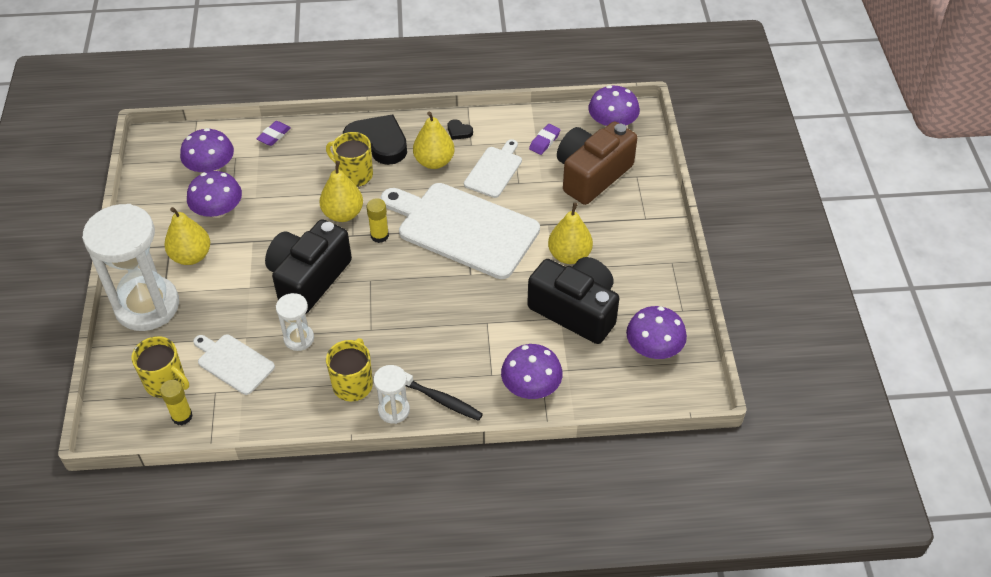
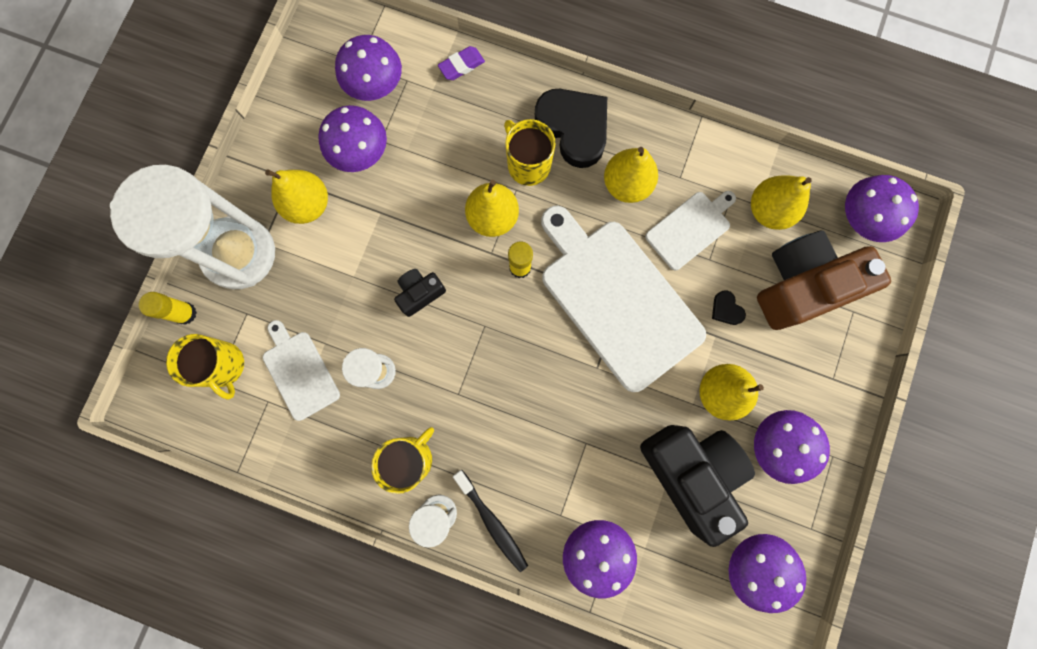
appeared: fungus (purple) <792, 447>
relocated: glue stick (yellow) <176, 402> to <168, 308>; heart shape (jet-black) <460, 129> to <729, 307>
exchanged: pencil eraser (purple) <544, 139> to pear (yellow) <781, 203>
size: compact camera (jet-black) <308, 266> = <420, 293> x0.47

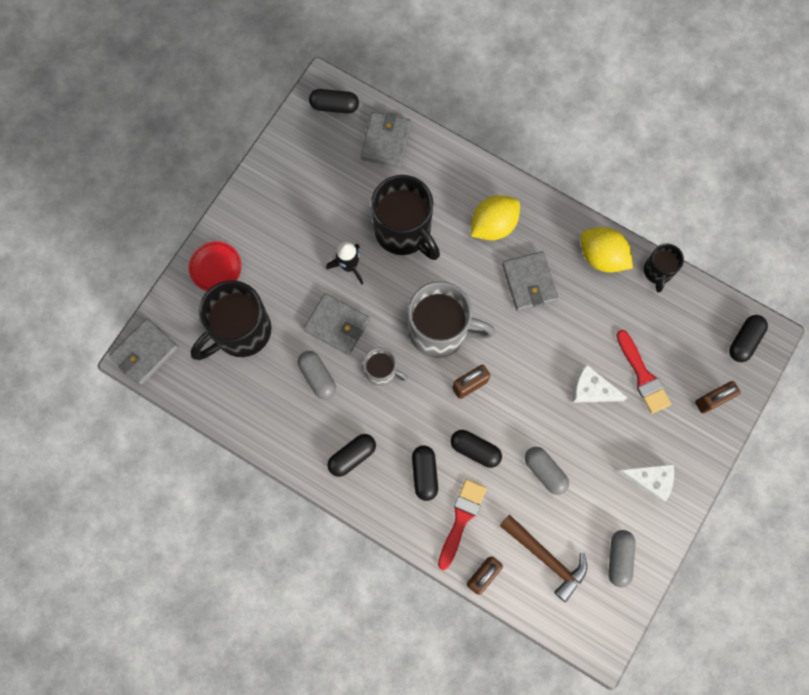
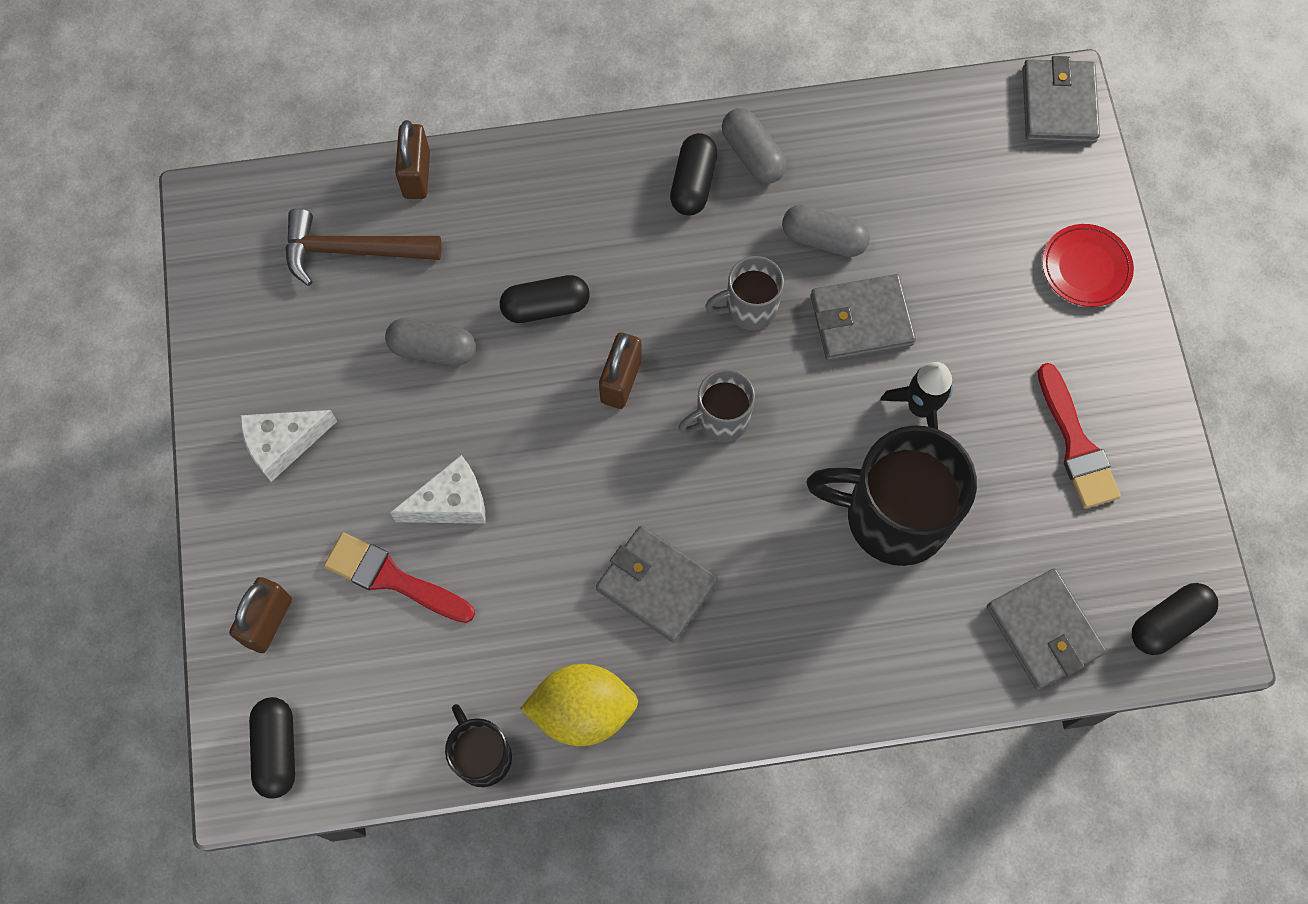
missing: coffee mug (jet-black) <231, 320>; pill shape (jet-black) <425, 473>; lemon (yellow) <495, 218>
relocated: pill shape (ash-grey) <622, 558> to <754, 146>; paintbrush (scarlet) <462, 524> to <1079, 436>
size: coffee mug (ash-grey) <451, 319> = <716, 405> x0.53

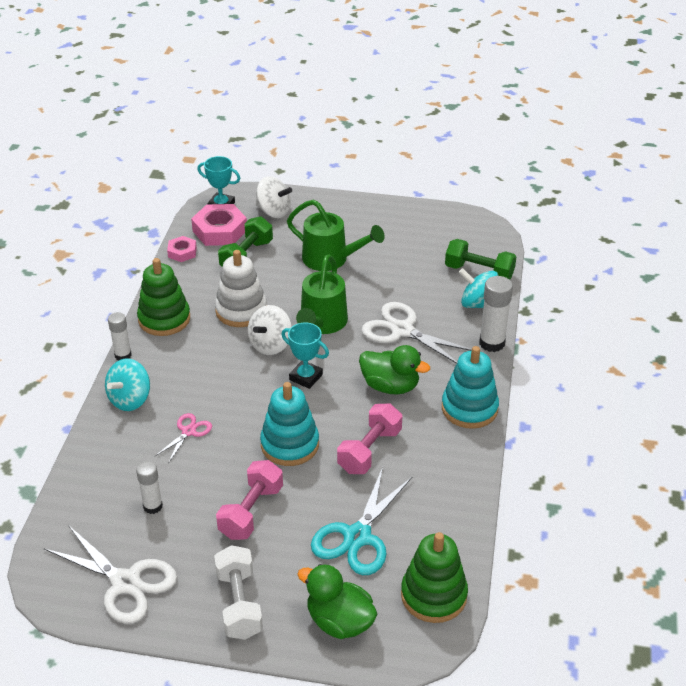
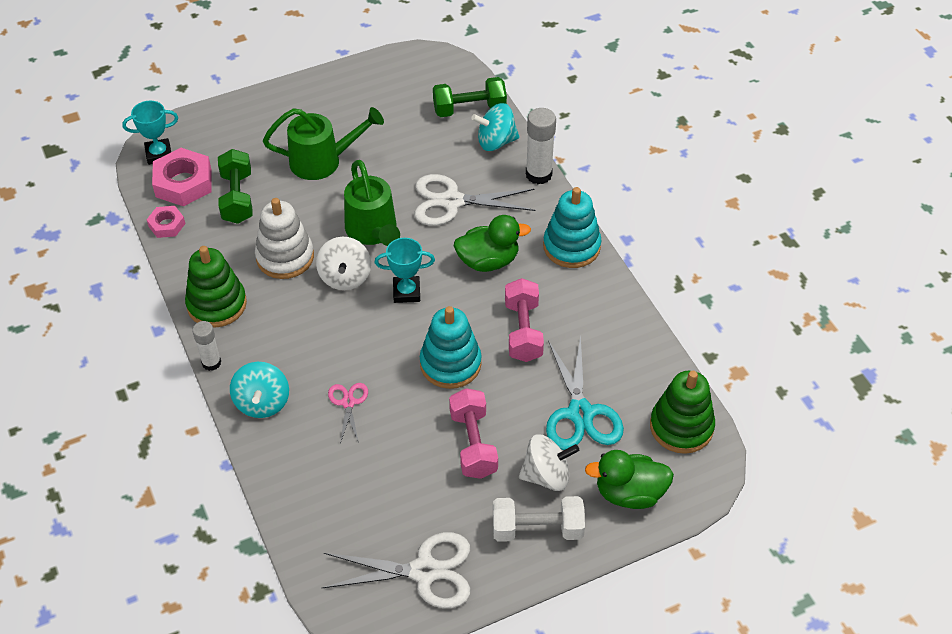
missing: glue stick (white) <149, 487>
relocated: toy top (white) <274, 197> to <549, 462>
spun: free weight (white) <238, 592> = <539, 519> 45 degrees counterclockwise

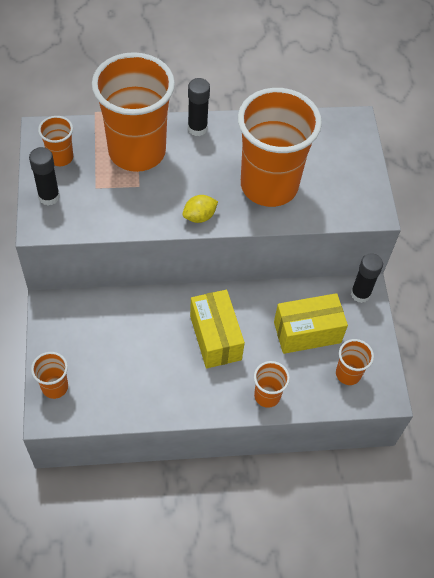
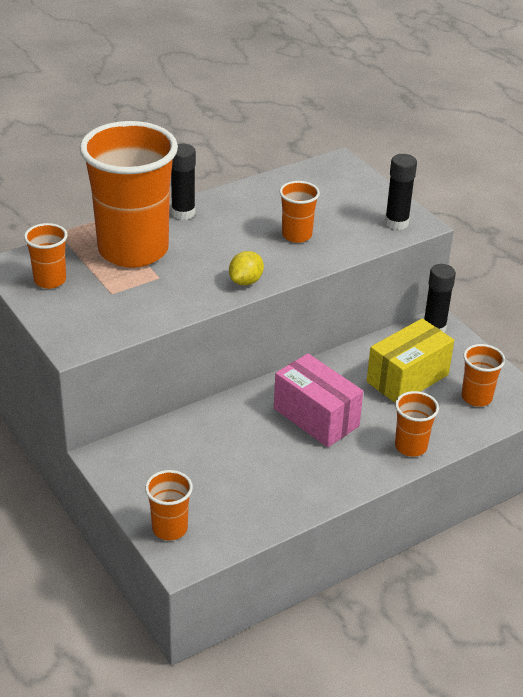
relocated: glue stick (jet-black) <44, 176> to <401, 192>
colour: parcel (yellow) <217, 329> to parcel (pink) <318, 400>
size: beaker (orange) <280, 147> = <299, 212> x0.44

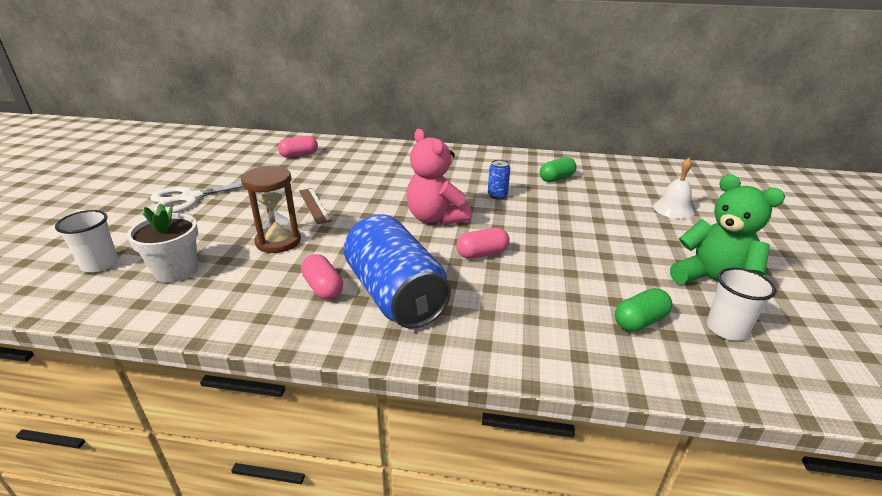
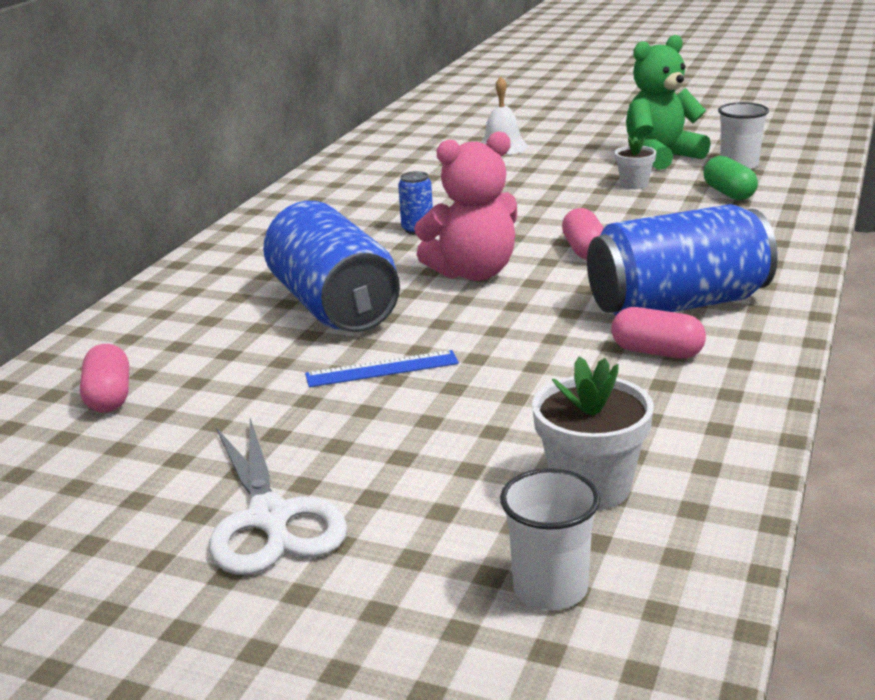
missing: sand timer (brown) <271, 209>; pill shape (leaf-green) <558, 169>
appeared: soda can (cobalt) <331, 266>; flower pot (white) <635, 162>
colour: straightedge (brown) <315, 206> to straightedge (cobalt) <382, 368>
spun: pill shape (pink) <322, 277> = <658, 333> 45 degrees clockwise

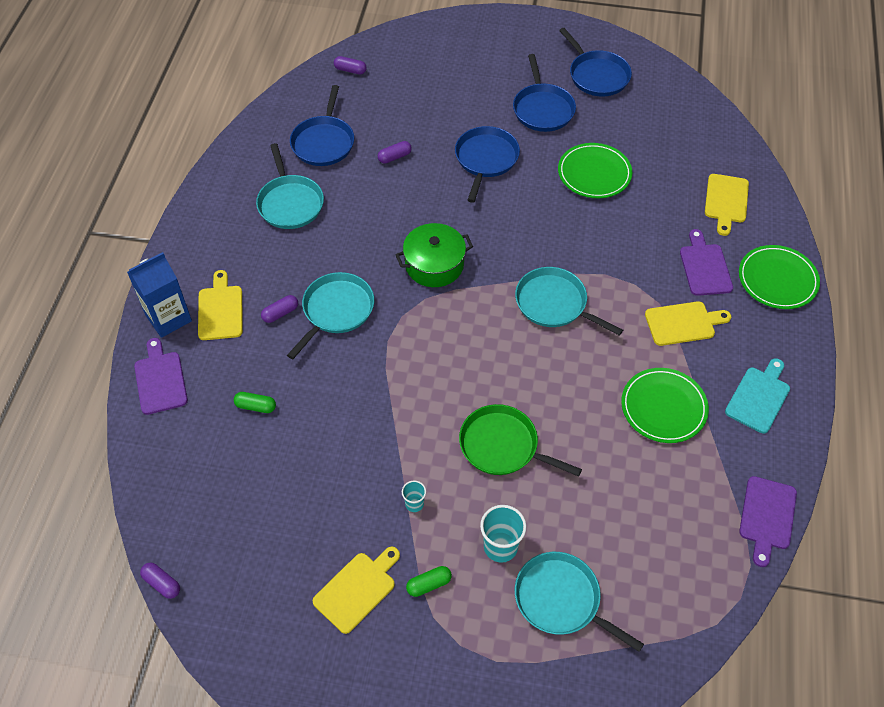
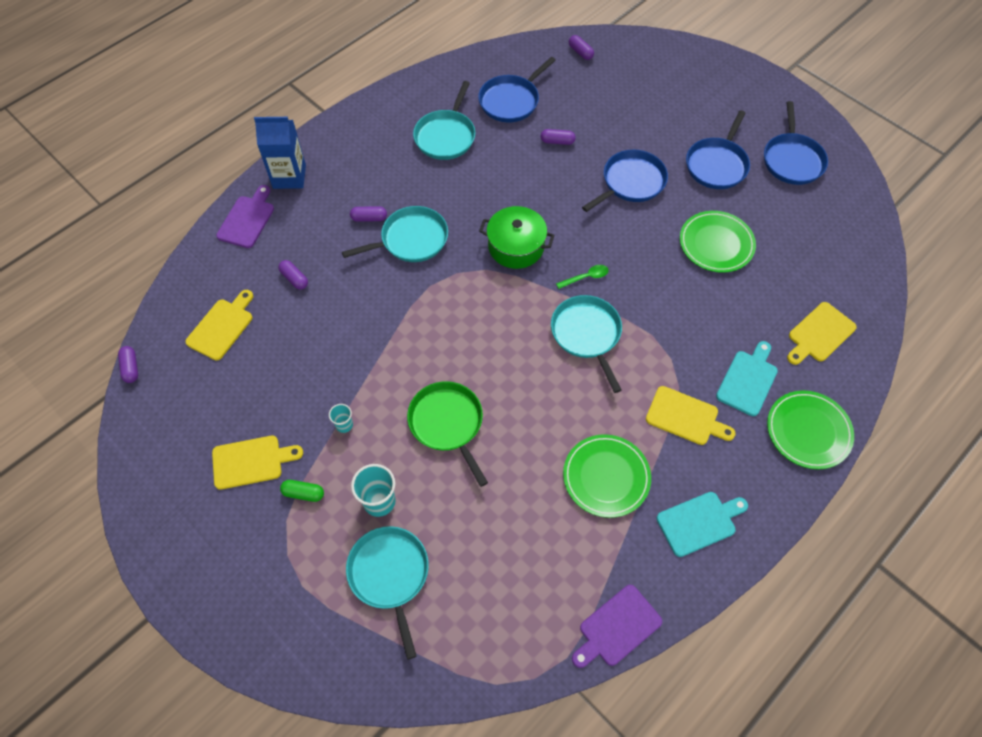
appeared: spoon (leaf-green) <582, 277>
relocated: bread board (yellow) <220, 305> to <219, 325>
colour: pill shape (leaf-green) <255, 402> to pill shape (purple) <293, 275>; bread board (purple) <706, 262> to bread board (turquoise) <747, 378>

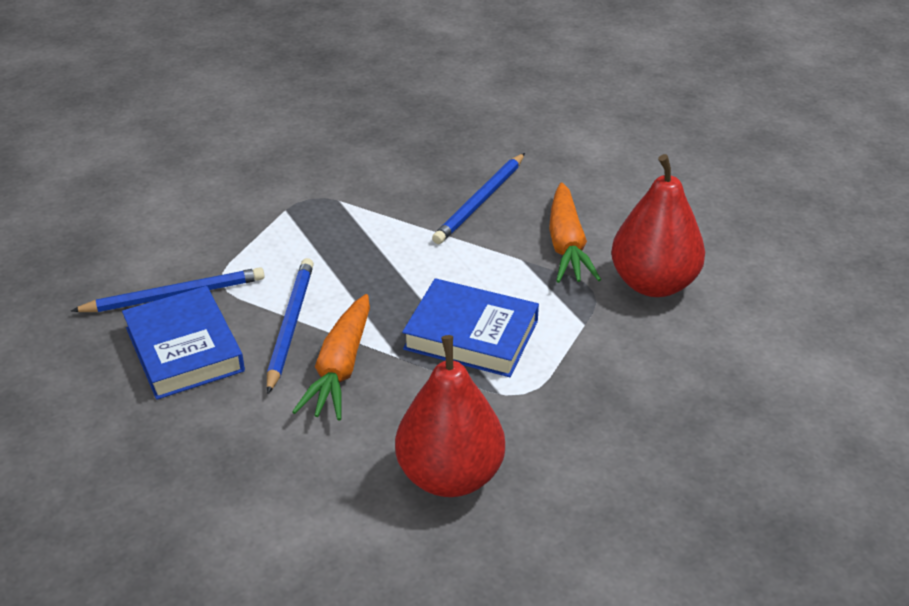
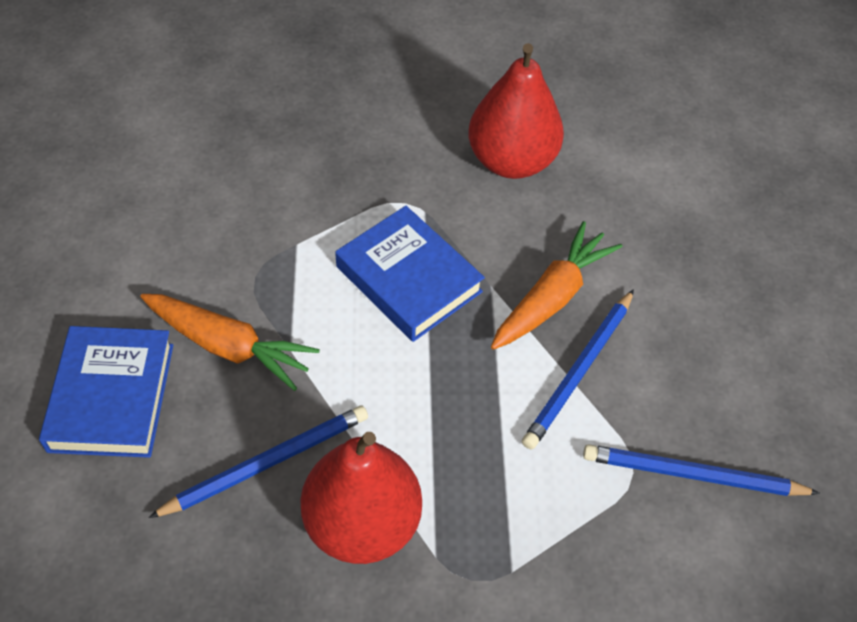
relocated: book (cobalt) <183, 343> to <106, 392>; pear (scarlet) <658, 225> to <361, 498>
spun: carrot (orange) <575, 233> = <230, 342> 90 degrees clockwise

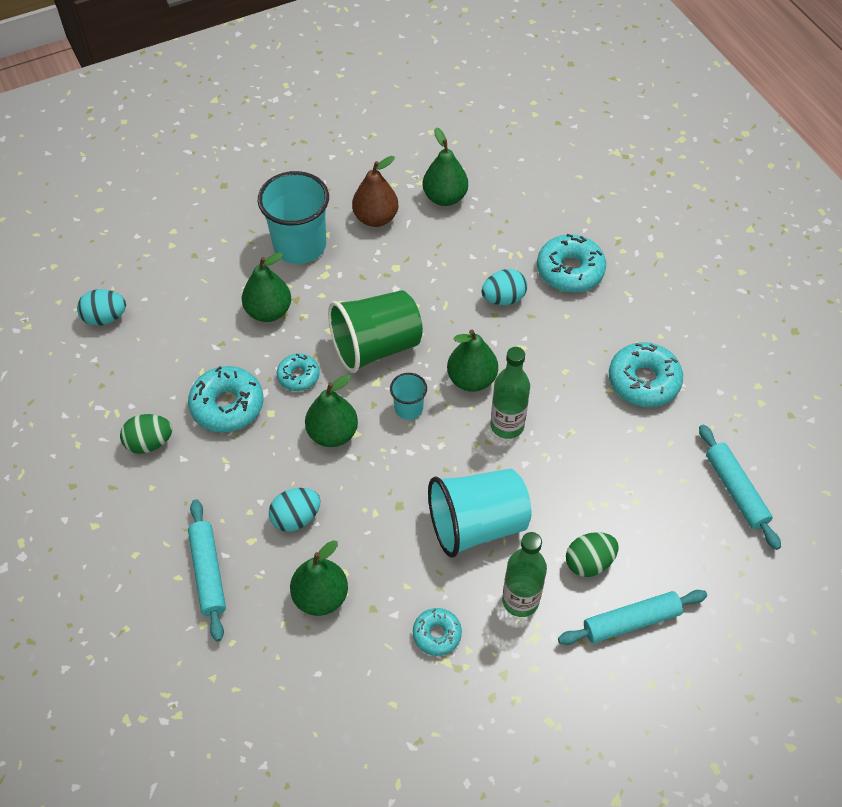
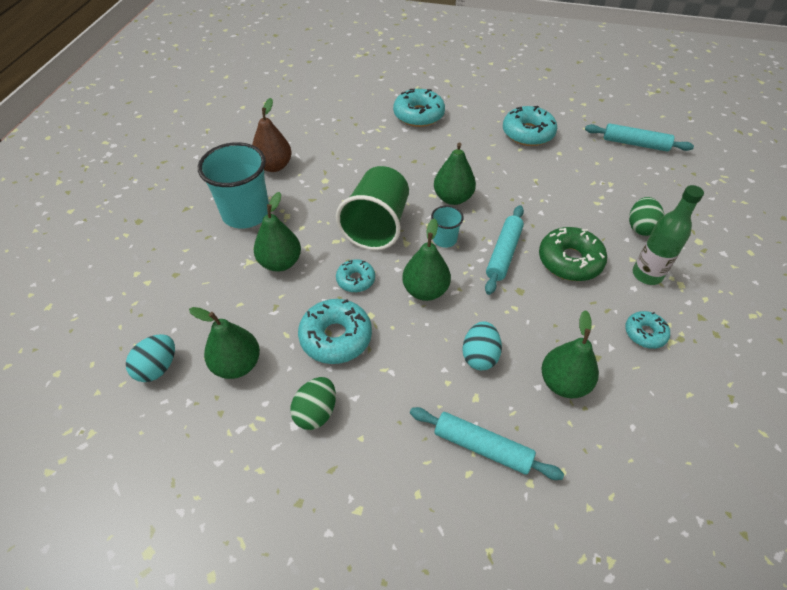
missing: egg shape (turquoise) <504, 287>; flask (leaf-green) <510, 393>
relocated: pear (leaf-green) <445, 167> to <224, 343>; rolling pin (turquoise) <632, 617> to <504, 250>
exchanged: beaker (turquoise) <479, 513> to glazed donut (leaf-green) <573, 254>

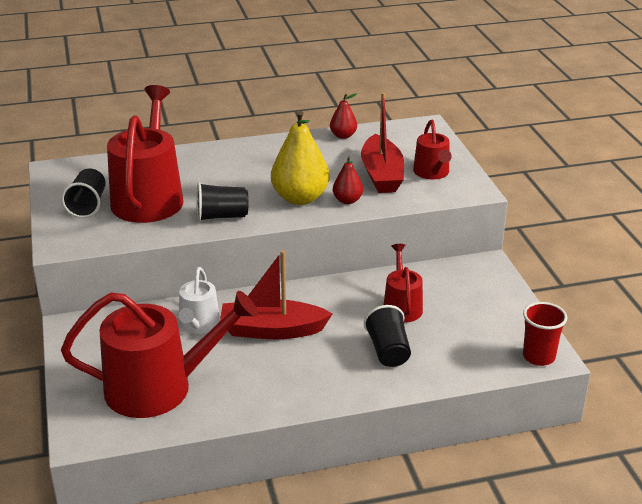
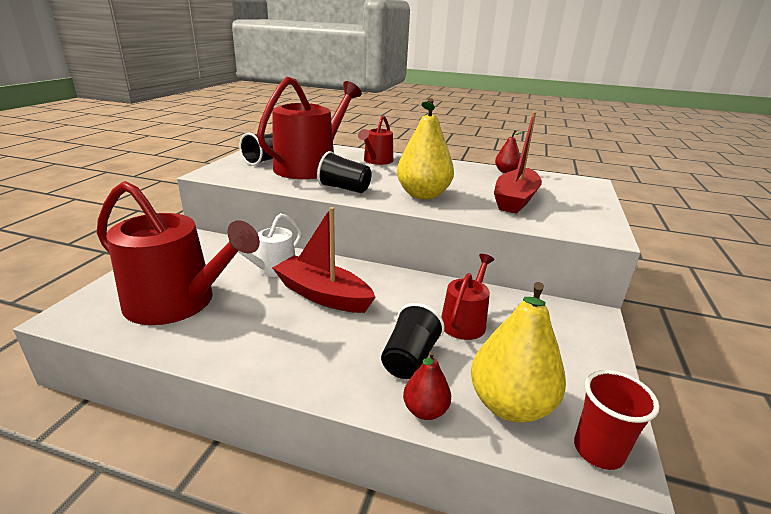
appeared: pear (yellow) <518, 352>
relocated: sprinkling can (scarlet) <432, 149> to <375, 140>; pear (scarlet) <348, 180> to <427, 385>

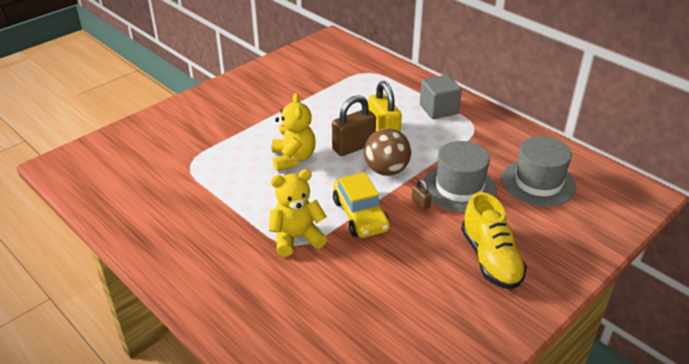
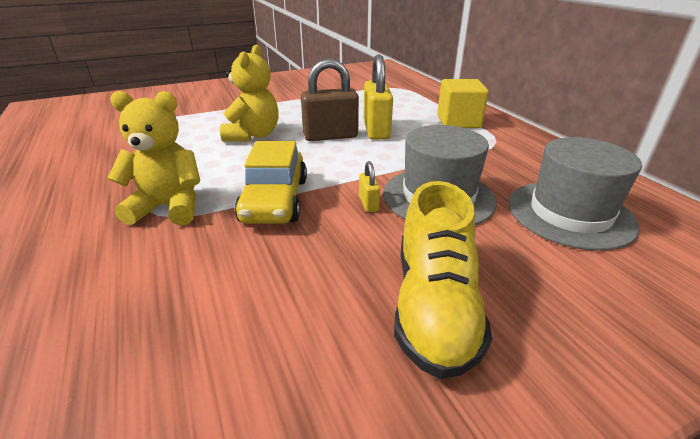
missing: sphere (brown) <387, 152>
colour: padlock (brown) <422, 194> to padlock (yellow) <369, 186>; cube (ash-grey) <441, 97> to cube (yellow) <463, 103>

